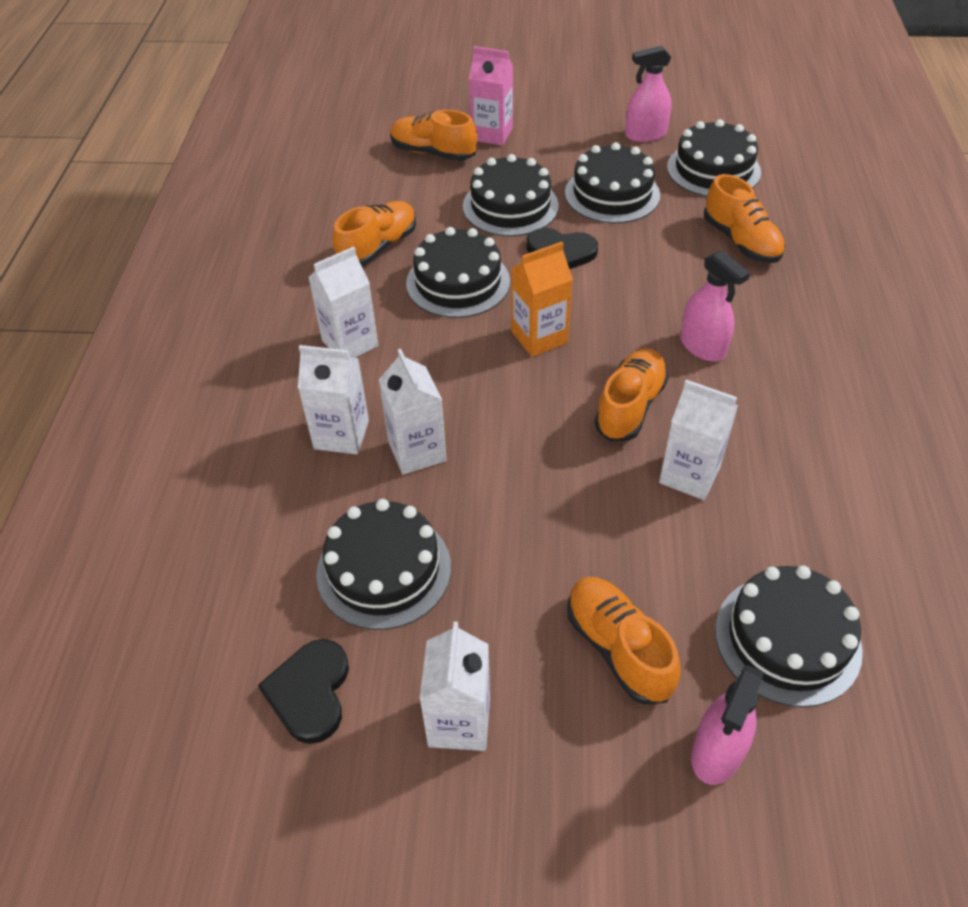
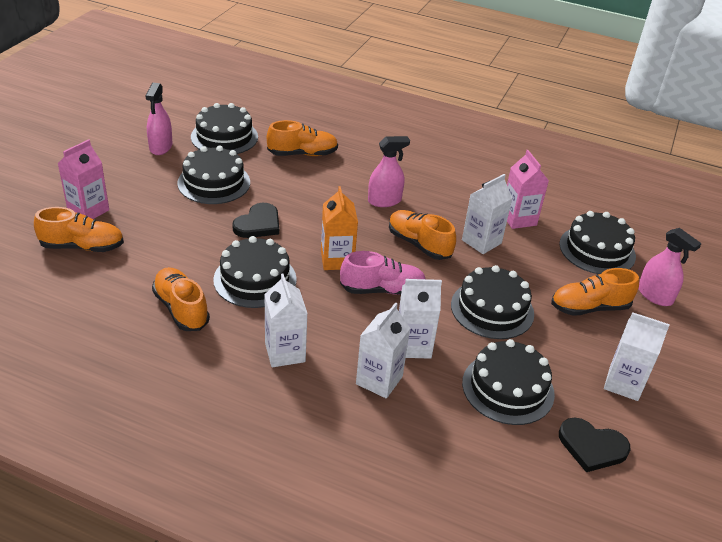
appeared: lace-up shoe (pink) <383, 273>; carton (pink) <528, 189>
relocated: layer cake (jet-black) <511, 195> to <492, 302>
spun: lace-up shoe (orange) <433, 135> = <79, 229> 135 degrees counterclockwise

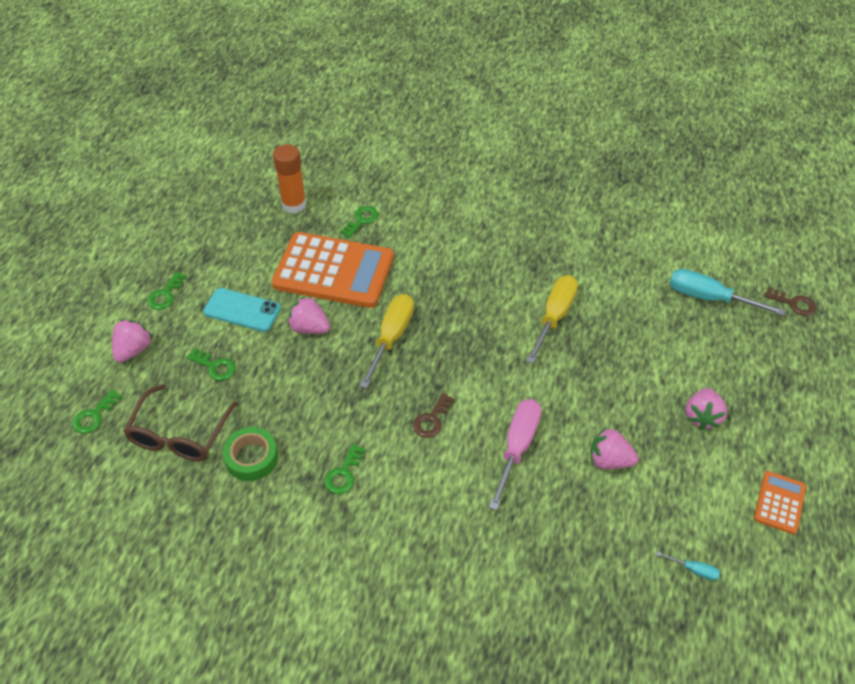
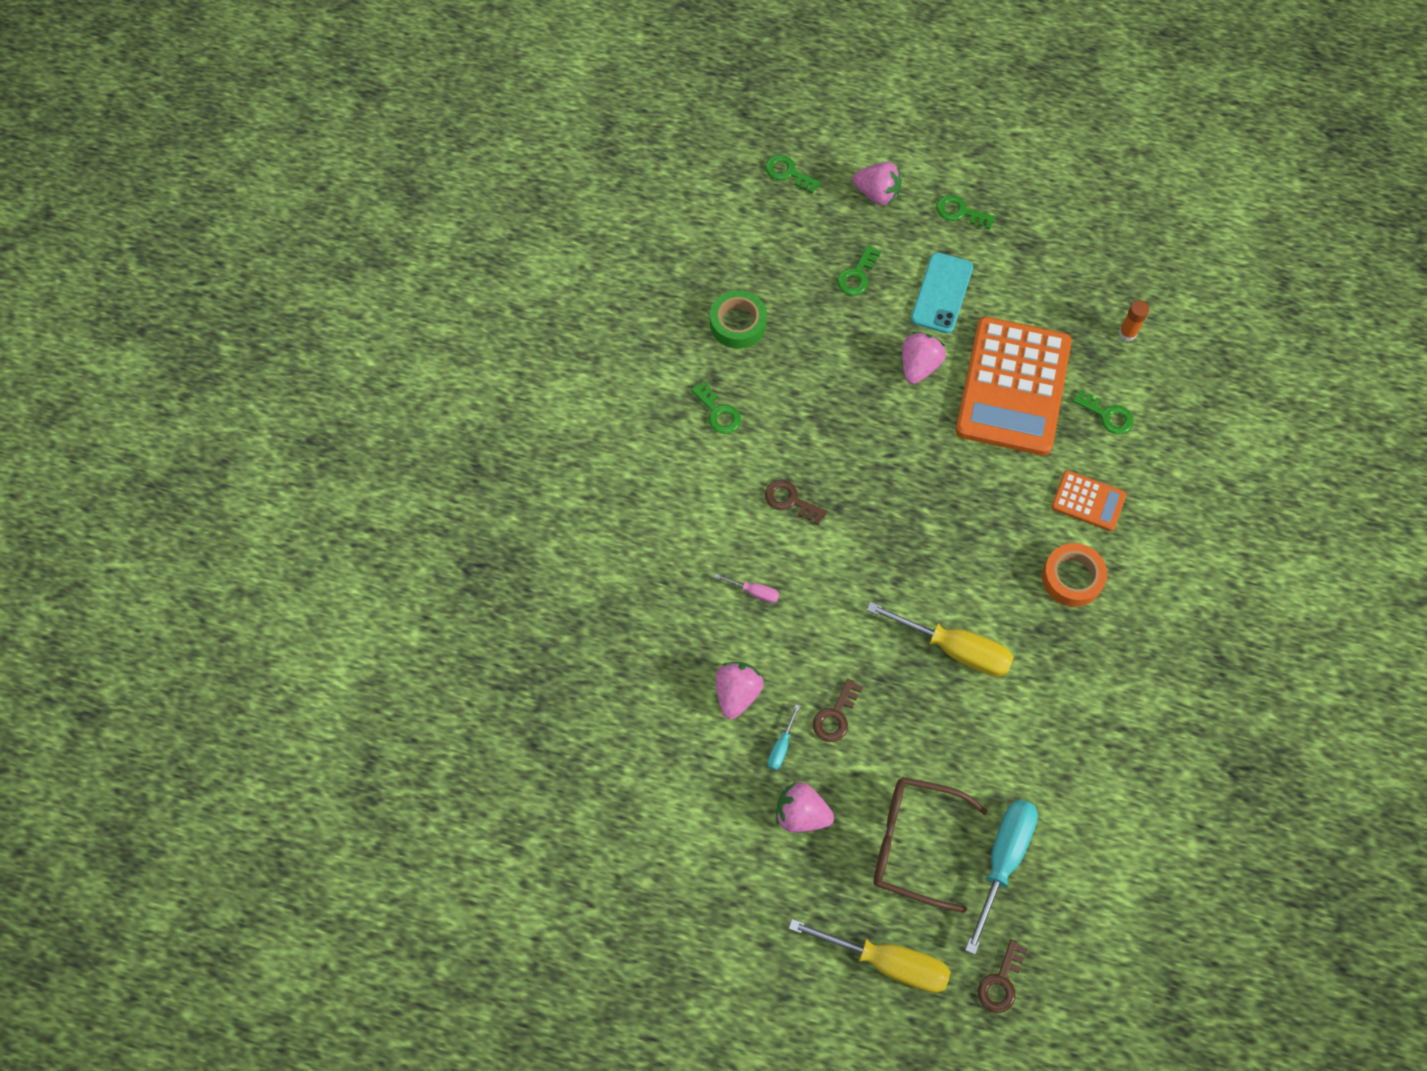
appeared: latchkey (brown) <838, 710>; sticky tape (orange) <1074, 575>
relocated: flat screwdriver (turquoise) <688, 566> to <784, 737>; flat screwdriver (yellow) <387, 341> to <870, 956>; glasses (brown) <180, 422> to <930, 845>; pocket calculator (orange) <780, 502> to <1088, 500>
spun: latchkey (leaf-green) <344, 469> = <716, 407> 150 degrees counterclockwise
size: flat screwdriver (pink) <515, 454> = <746, 588> x0.45; glue stick (orange) <289, 179> = <1134, 320> x0.54

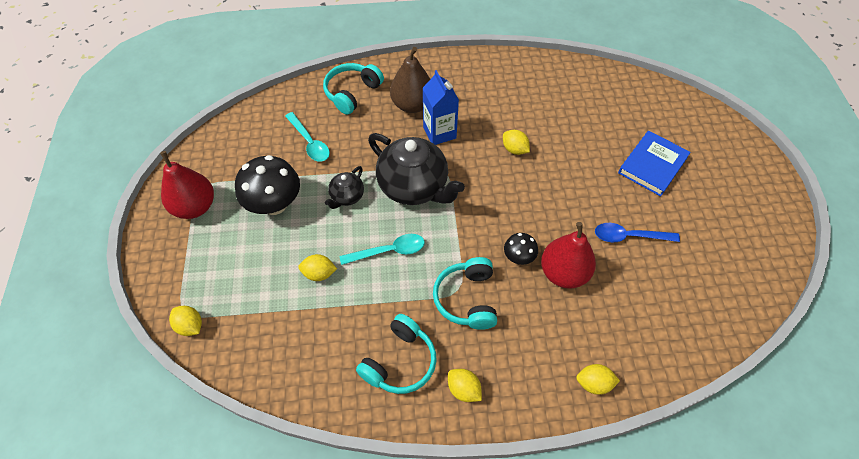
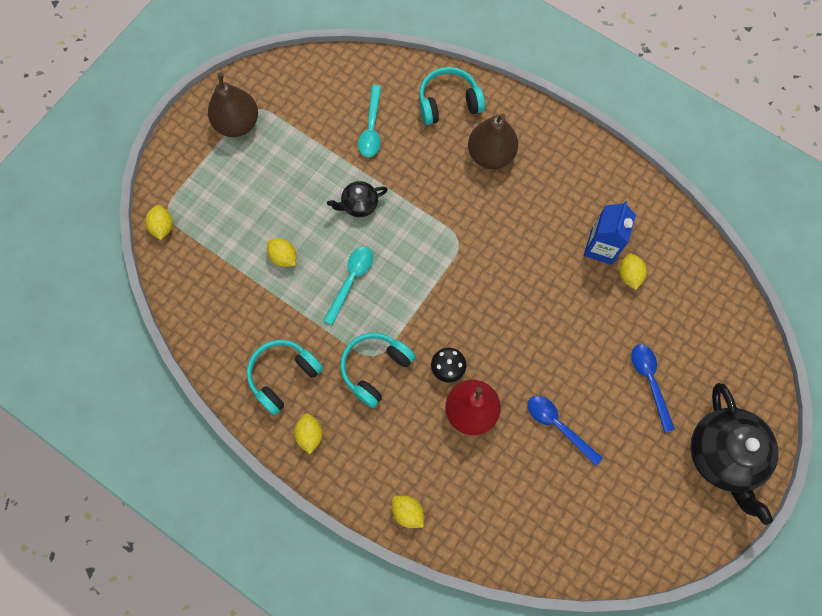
missing: fungus (jet-black) <267, 185>
relocated: carton (cobalt) <441, 107> to <610, 233>; lemon (yellow) <516, 142> to <633, 271>; china teapot (jet-black) <416, 169> to <734, 454>
exchanged: book (cobalt) <654, 163> to spoon (cobalt) <653, 388>
colour: pear (scarlet) <187, 185> to pear (brown) <233, 105>
spun: over-ear headphones (turquoise) <396, 354> = <284, 377> 150 degrees clockwise; spoon (turquoise) <382, 249> = <348, 285> 90 degrees counterclockwise

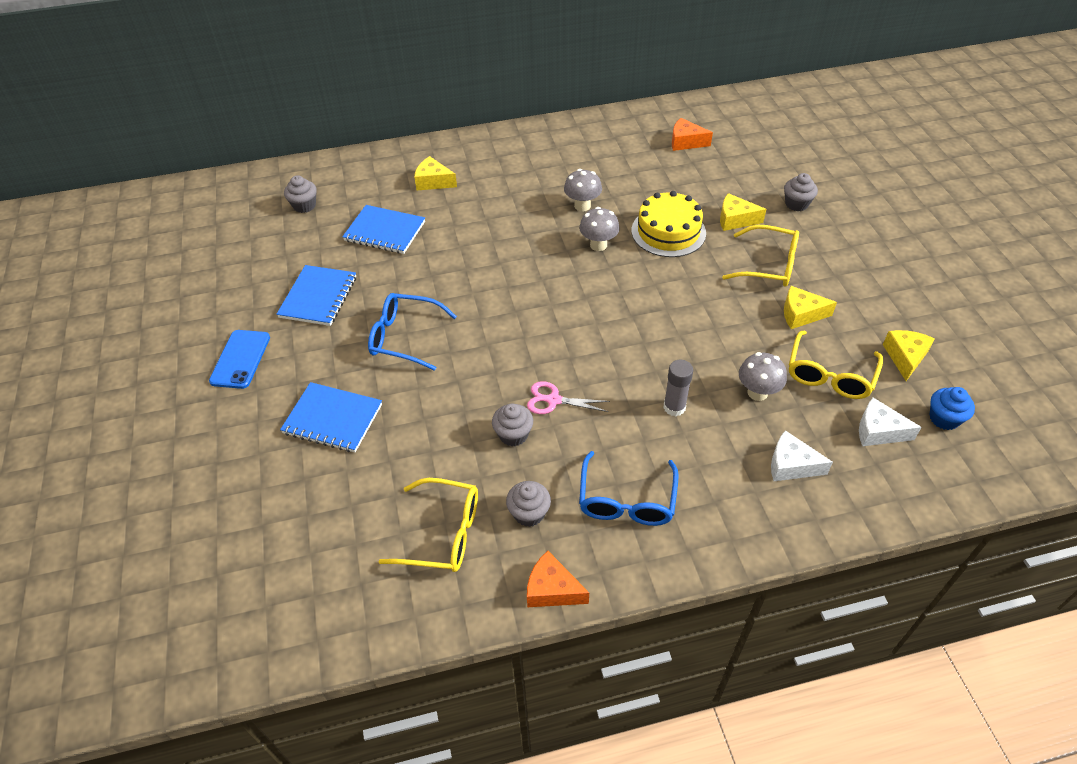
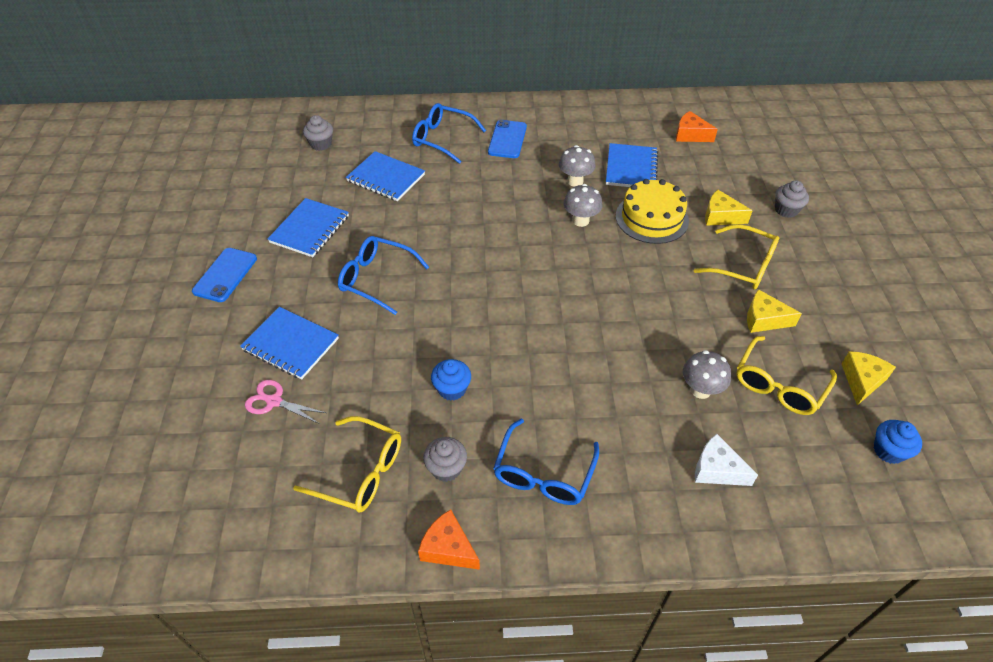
missing: glue stick (ash-grey) <678, 388>; piece of cheese (white) <890, 422>
appeared: phone (cobalt) <507, 139>; exercise book (cobalt) <632, 165>
relocated: shears (pink) <568, 397> to <285, 402>
exchanged: piece of cheese (yellow) <435, 173> to glasses (cobalt) <449, 133>
colour: cupcake (ash-grey) <512, 425> to cupcake (cobalt) <451, 380>

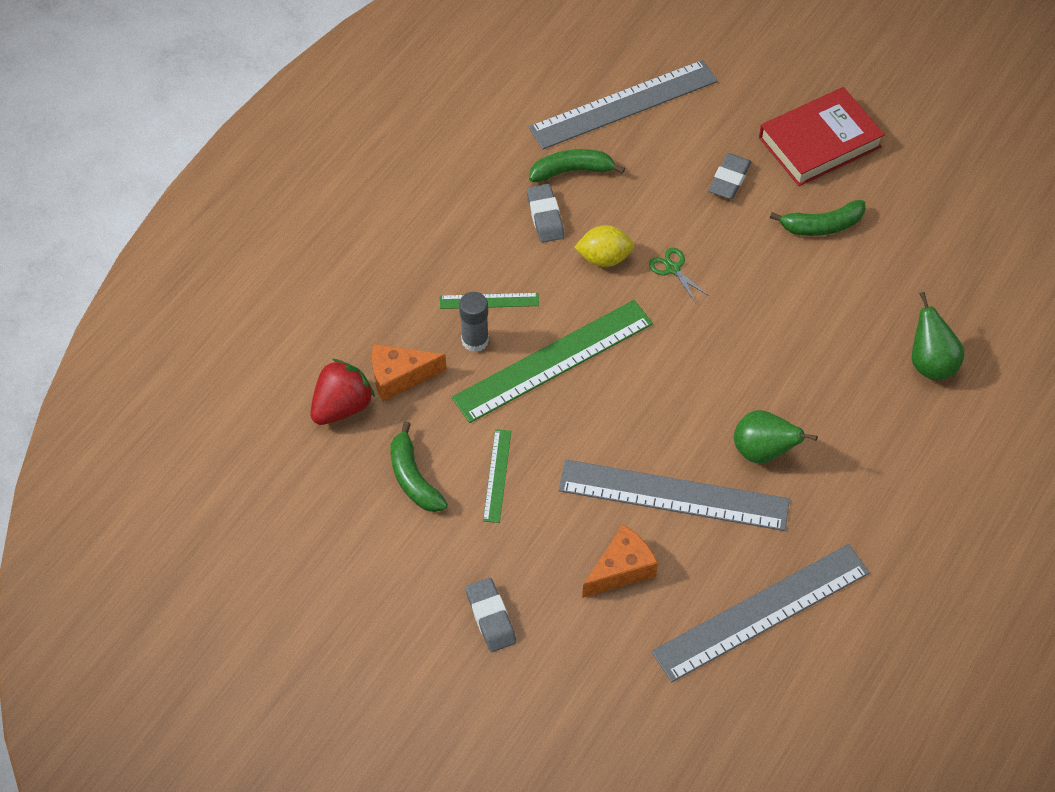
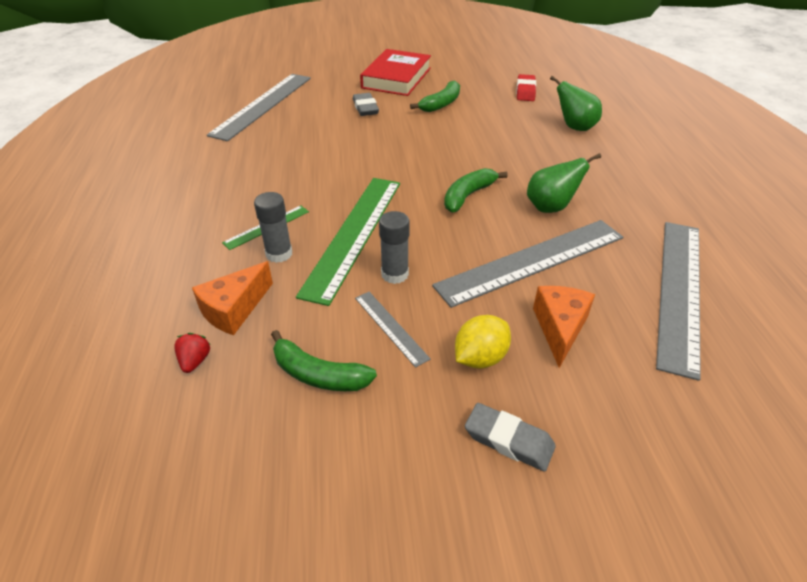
missing: pencil eraser (ash-grey) <545, 213>; shears (leaf-green) <679, 275>
appeared: glue stick (ash-grey) <394, 247>; pencil eraser (scarlet) <526, 87>
relocated: toy banana (leaf-green) <577, 165> to <476, 190>; lemon (yellow) <604, 246> to <483, 342>
colour: straightedge (leaf-green) <497, 476> to straightedge (ash-grey) <393, 330>
size: toy strawberry (scarlet) <342, 392> = <192, 353> x0.50

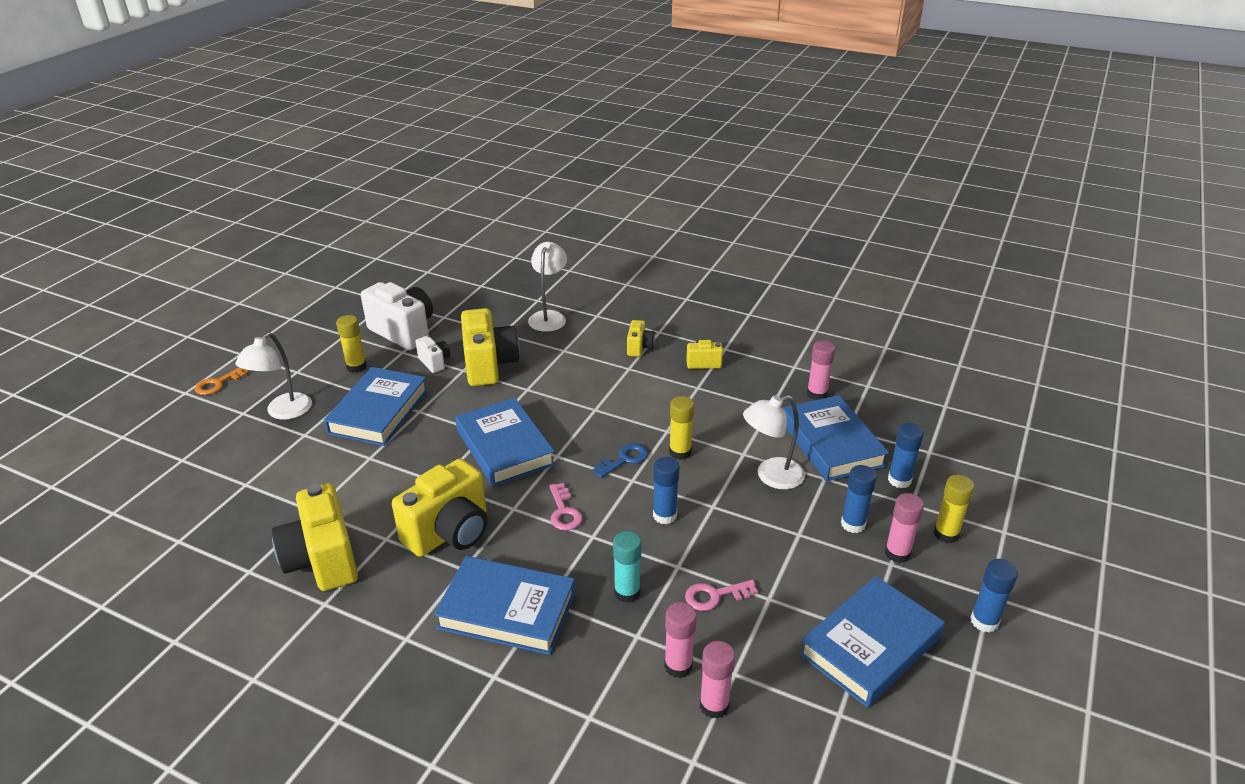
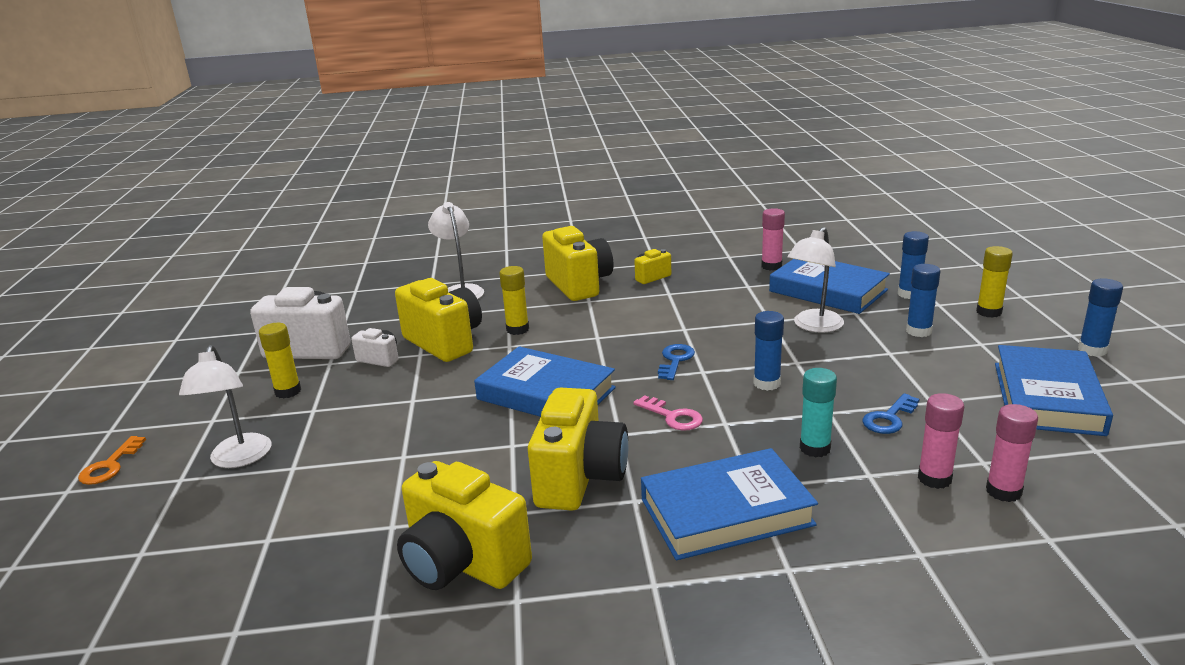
missing: book (cobalt) <376, 406>; glue stick (pink) <904, 528>
relocated: glue stick (yellow) <681, 428> to <514, 300>
colour: latchkey (pink) <721, 595> to latchkey (cobalt) <891, 413>
size: compact camera (yellow) <641, 338> = <577, 263> x2.03

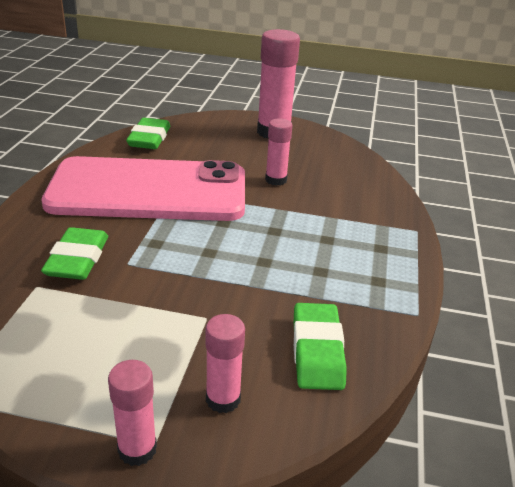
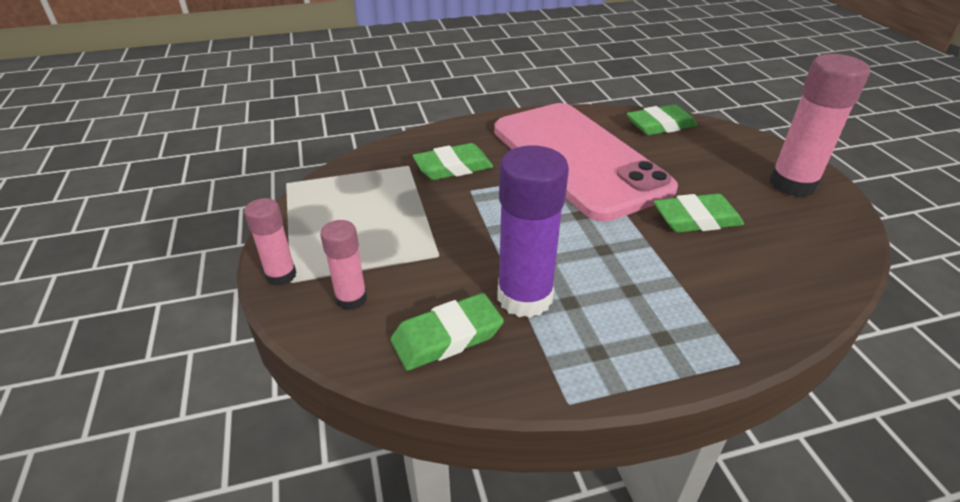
appeared: glue stick (purple) <533, 232>
exchanged: glue stick (pink) <279, 152> to pencil eraser (leaf-green) <698, 213>

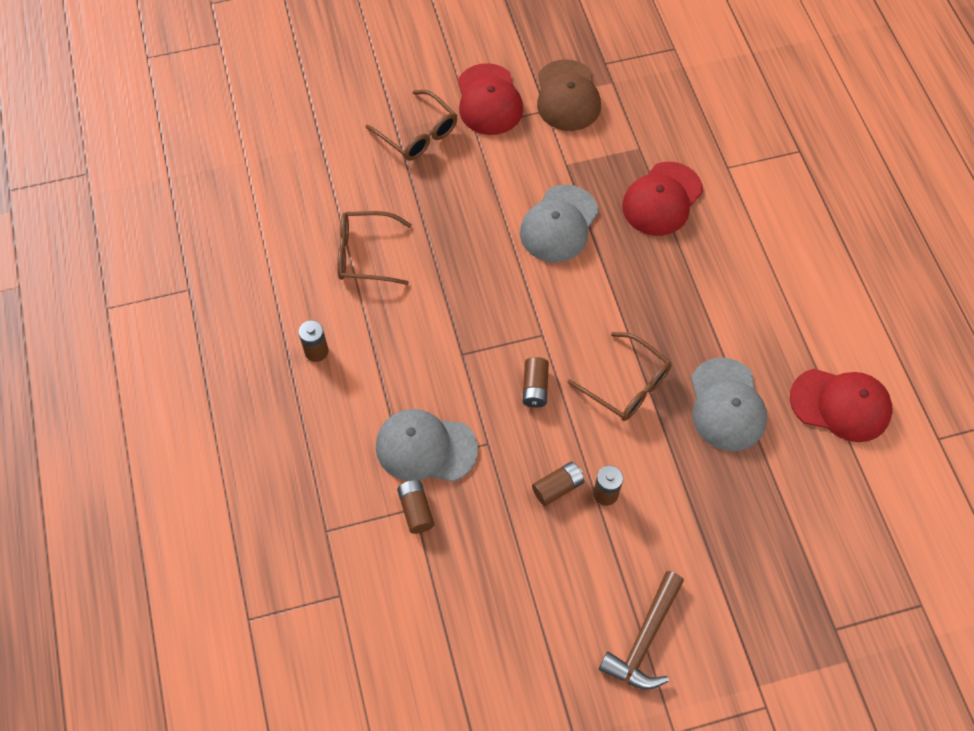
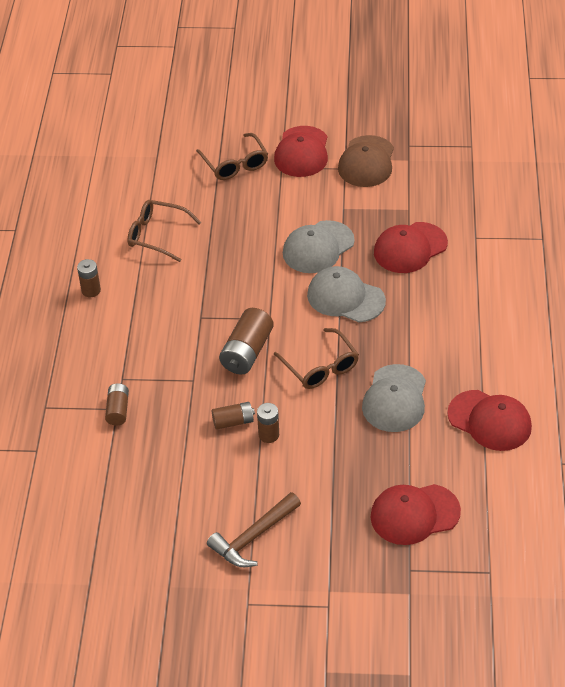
appeared: baseball cap (scarlet) <415, 514>
relocated: baseball cap (ash-grey) <427, 445> to <346, 294>
size: power cell (brown) <535, 382> = <246, 341> x1.68

